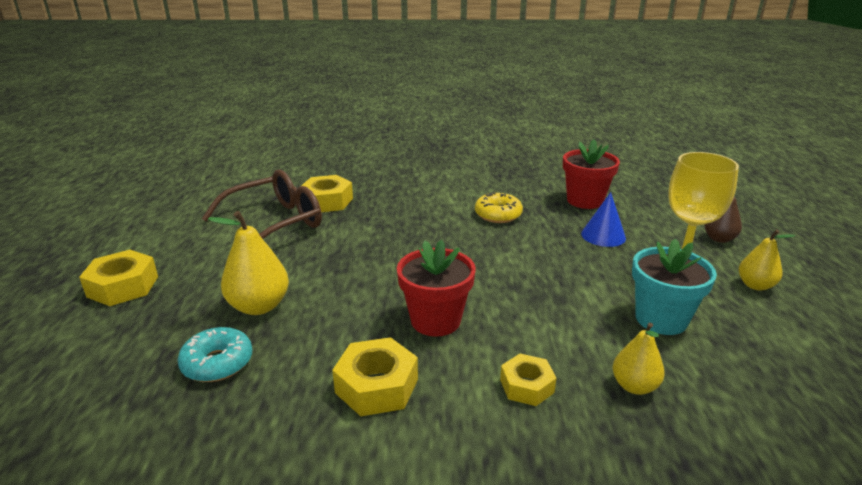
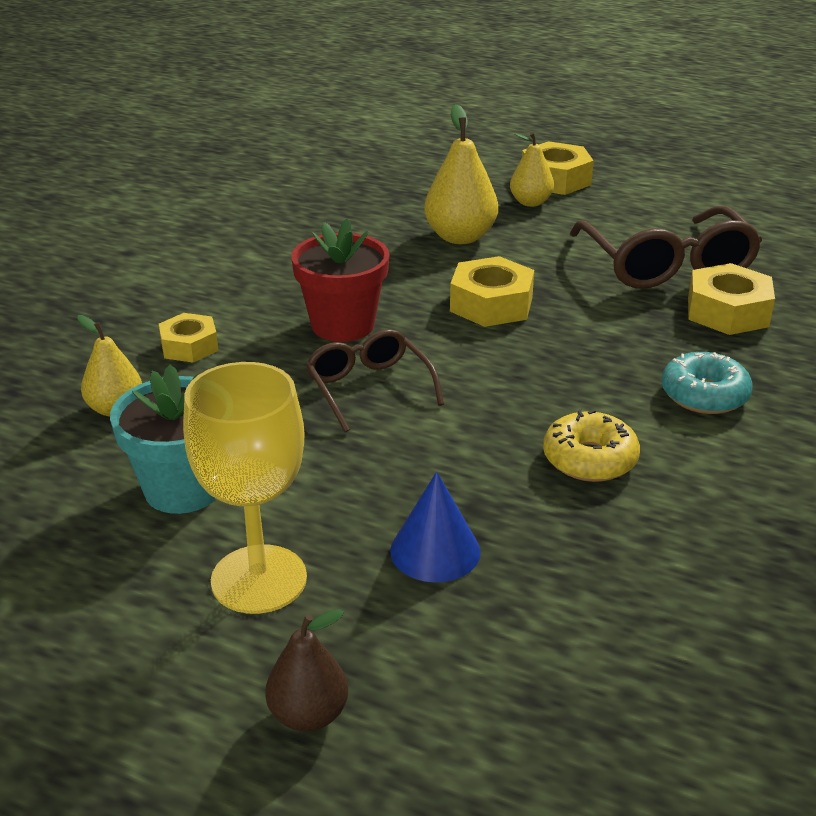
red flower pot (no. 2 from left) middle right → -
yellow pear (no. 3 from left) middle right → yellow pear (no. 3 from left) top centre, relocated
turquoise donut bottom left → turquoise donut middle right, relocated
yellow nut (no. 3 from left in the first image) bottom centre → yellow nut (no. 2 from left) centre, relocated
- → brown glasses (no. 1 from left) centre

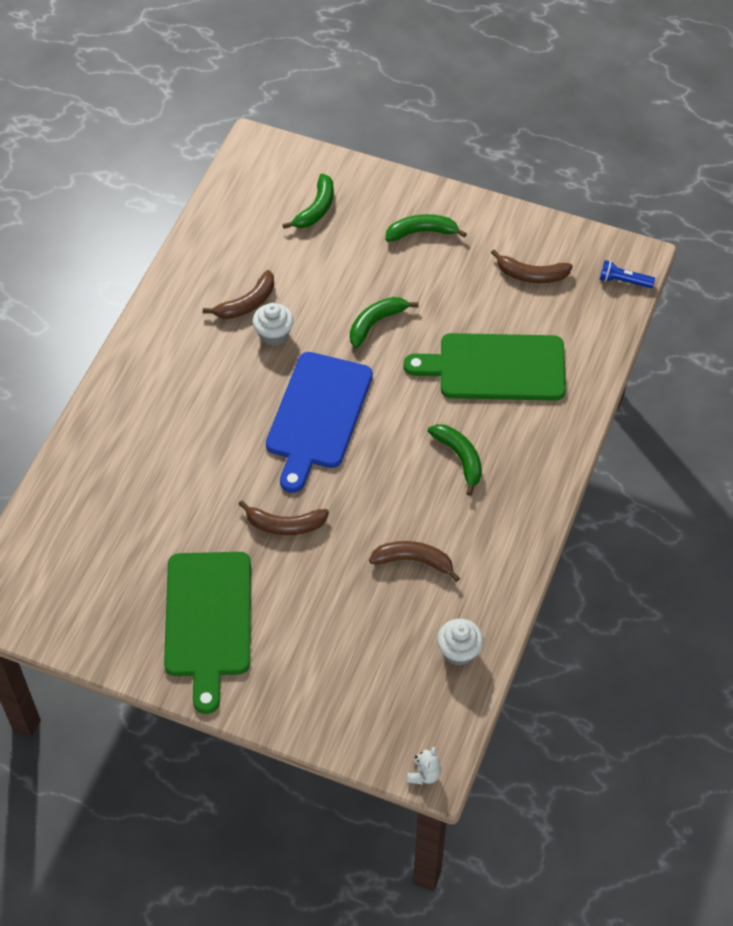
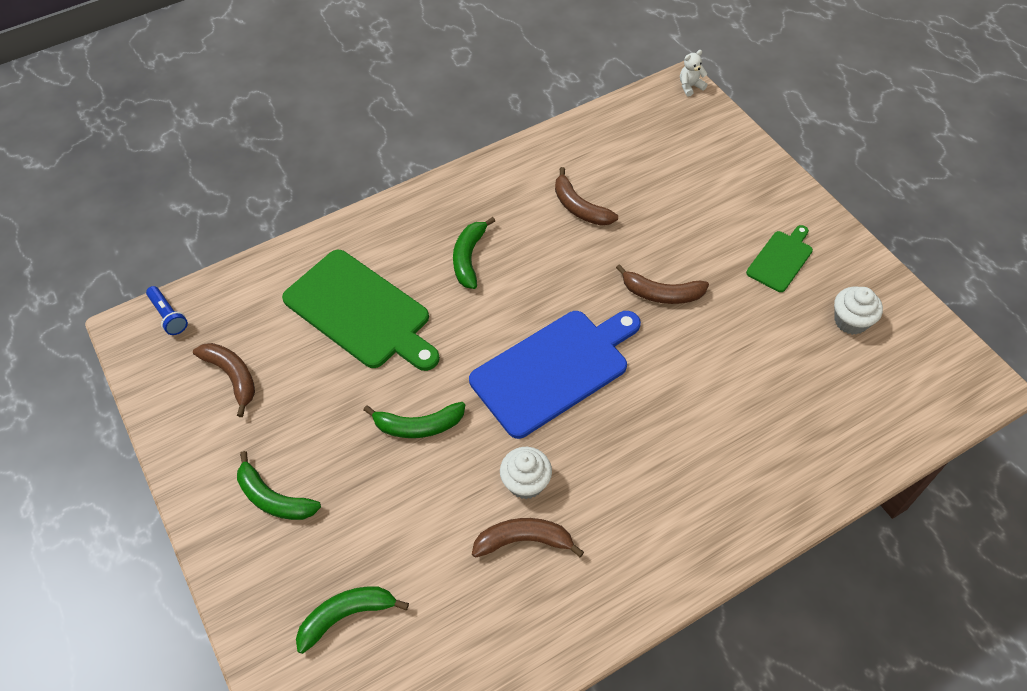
brown banana (no. 2 from left in the first image) centre → brown banana (no. 4 from left) centre, 150 degrees clockwise
green cutting board (no. 1 from left in the first image) bottom left → green cutting board (no. 2 from left) middle right, x0.51
white cupcake (no. 2 from left) bottom centre → white cupcake (no. 2 from left) middle right, relocated

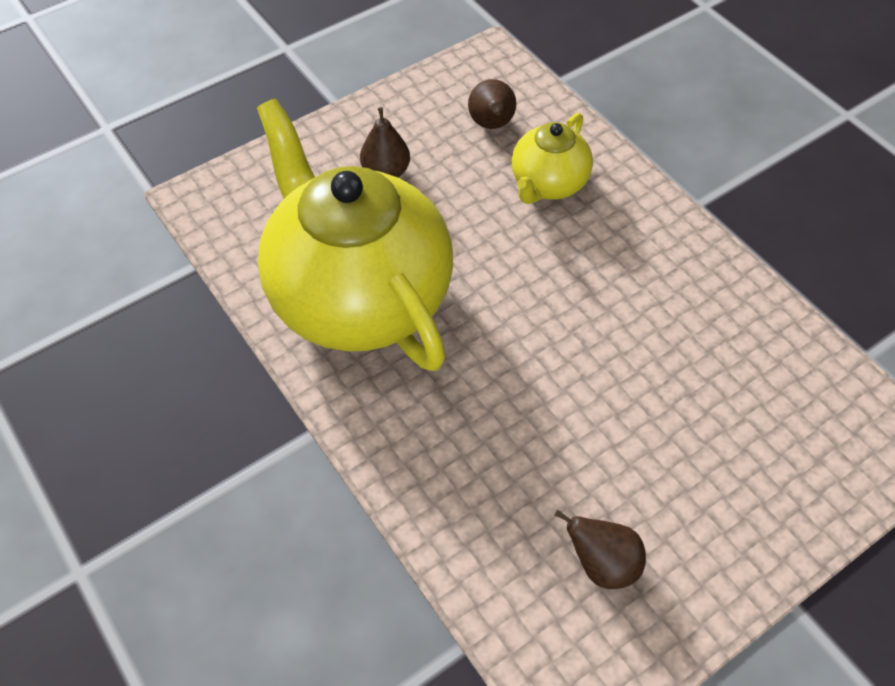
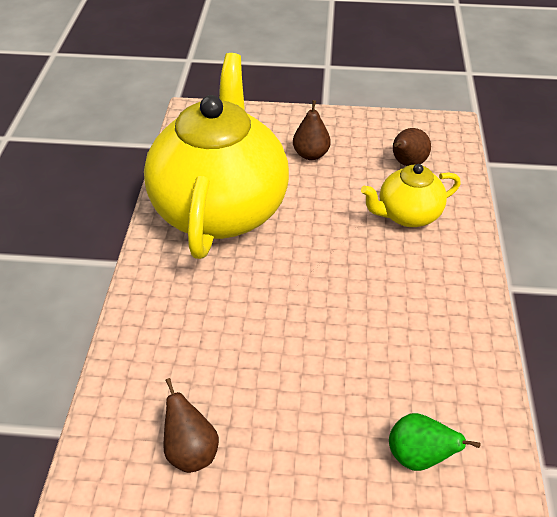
- → green pear bottom right

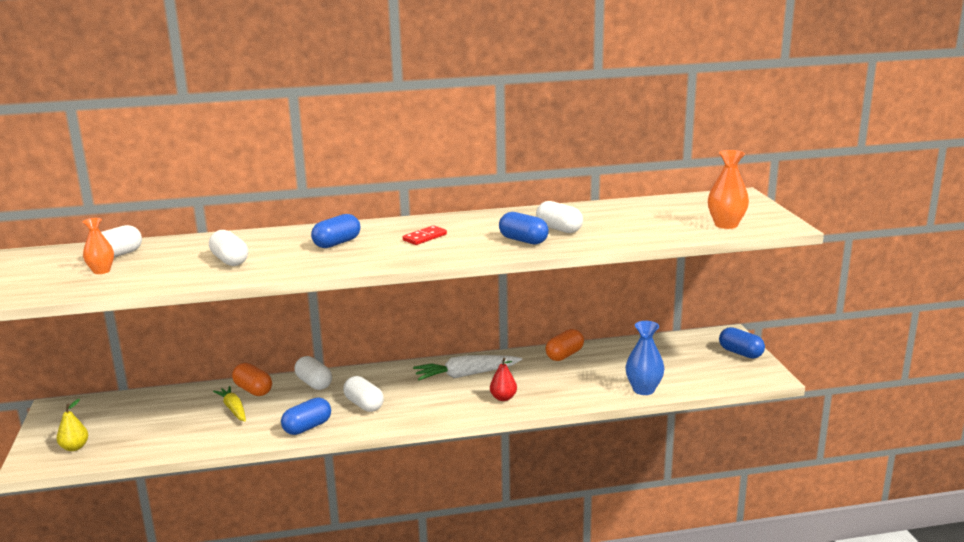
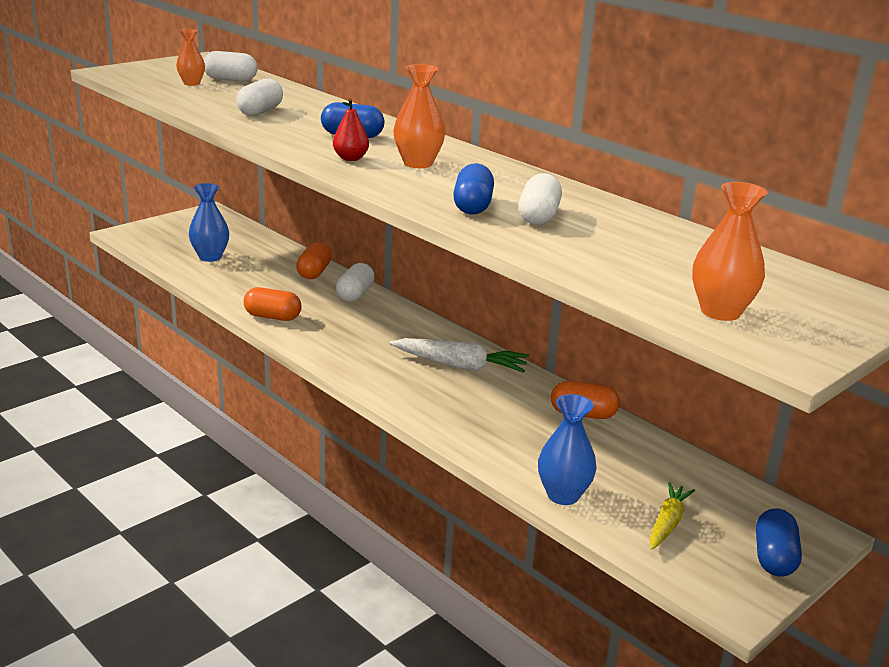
red domino centre → orange vase (no. 2 from left) top centre
white carrot bottom centre → white carrot centre, 150 degrees clockwise
red pear bottom centre → red pear top centre, relocated
white capsule (no. 4 from left) bottom centre → -
yellow carrot bottom left → yellow carrot bottom right, relocated
blue capsule (no. 1 from left) bottom left → orange capsule (no. 1 from left) middle left
yellow pear bottom left → -
- → blue vase (no. 1 from left) top left

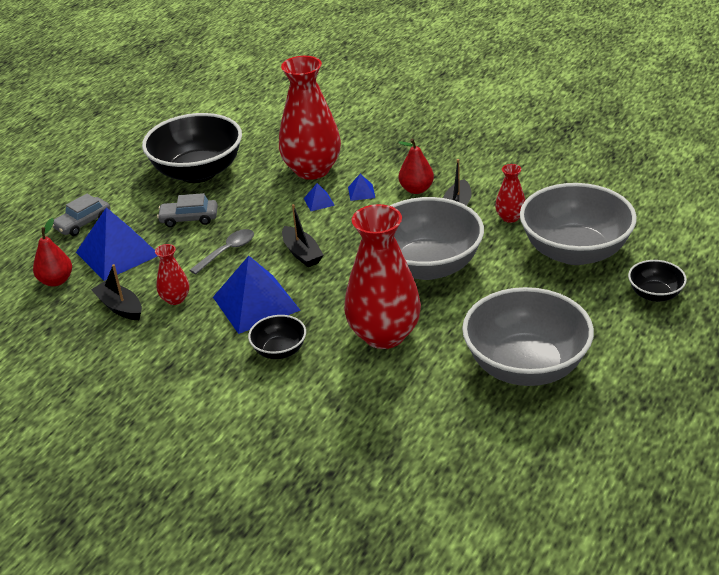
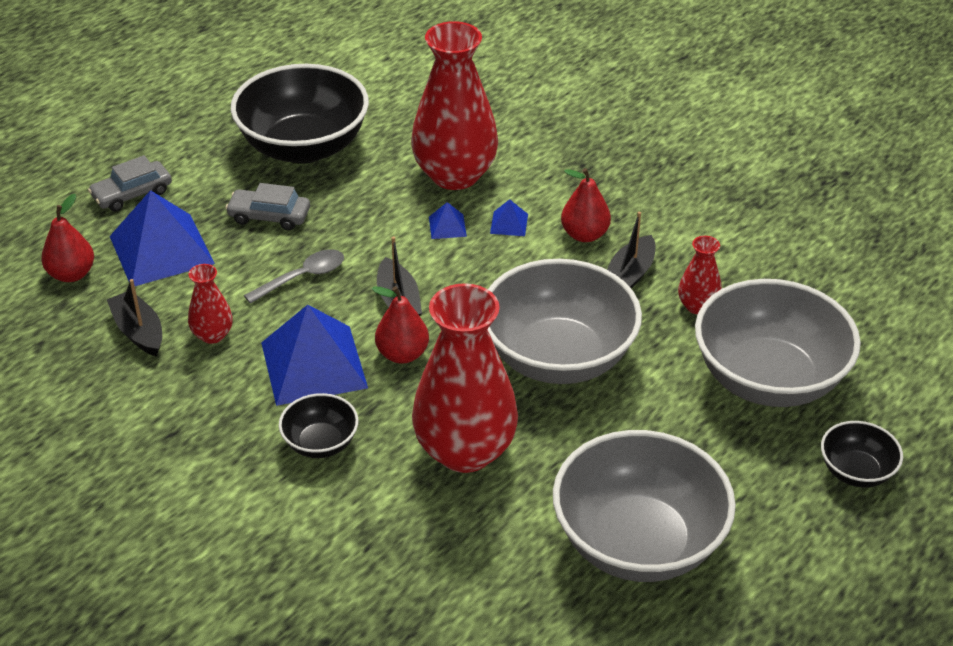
- → red pear (no. 2 from left) centre

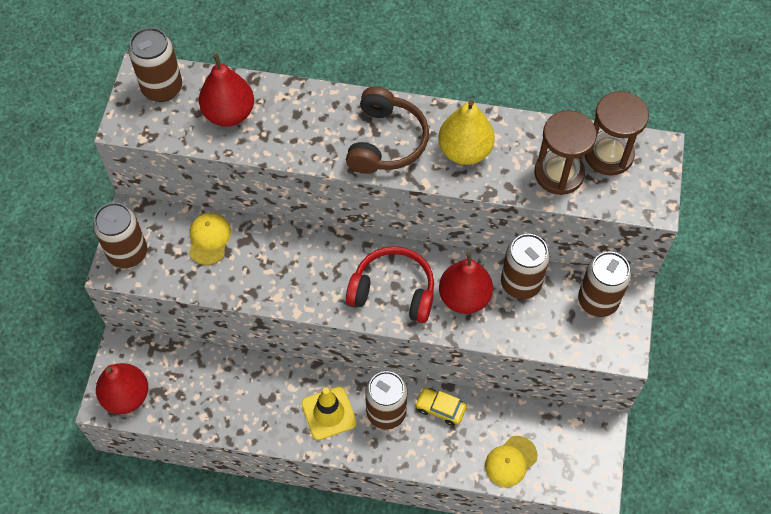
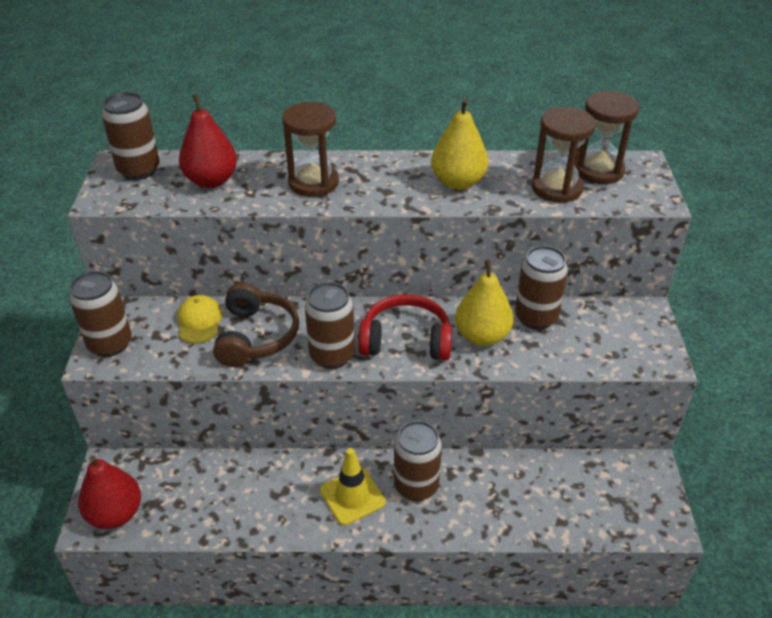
brown headphones top centre → brown headphones middle left, relocated
red pear (no. 3 from left) centre → yellow pear (no. 2 from left) centre
brown can (no. 5 from left in the first image) middle right → brown can (no. 3 from left) centre, relocated
yellow car bottom centre → -
yellow cap (no. 2 from left) bottom centre → -
- → brown hourglass (no. 1 from left) top centre

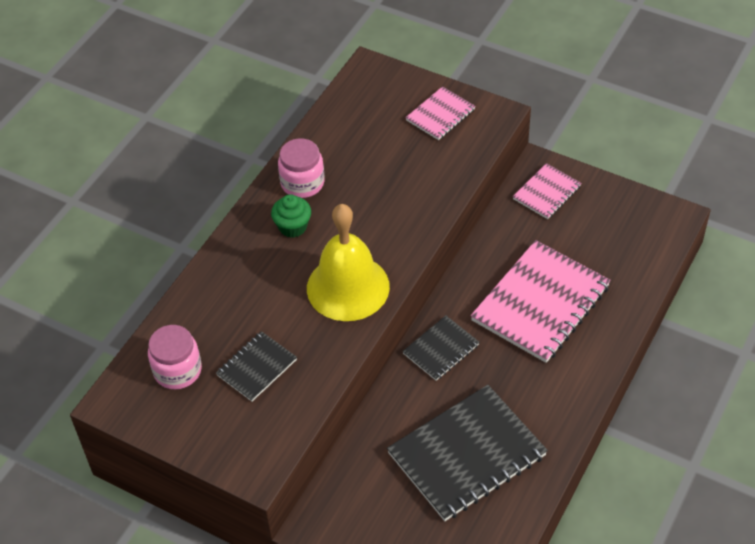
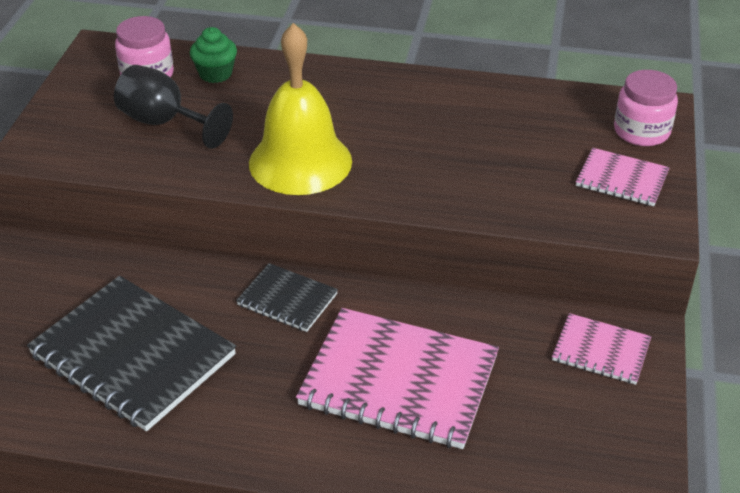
pink jar (no. 2 from left) top centre → pink jar (no. 2 from left) top right, relocated
green cupcake centre → green cupcake top left, relocated
black notebook (no. 1 from left) bottom centre → black goblet top left

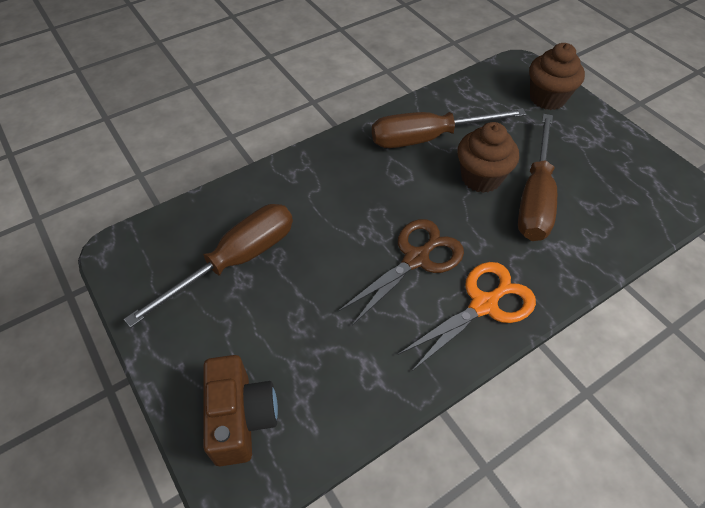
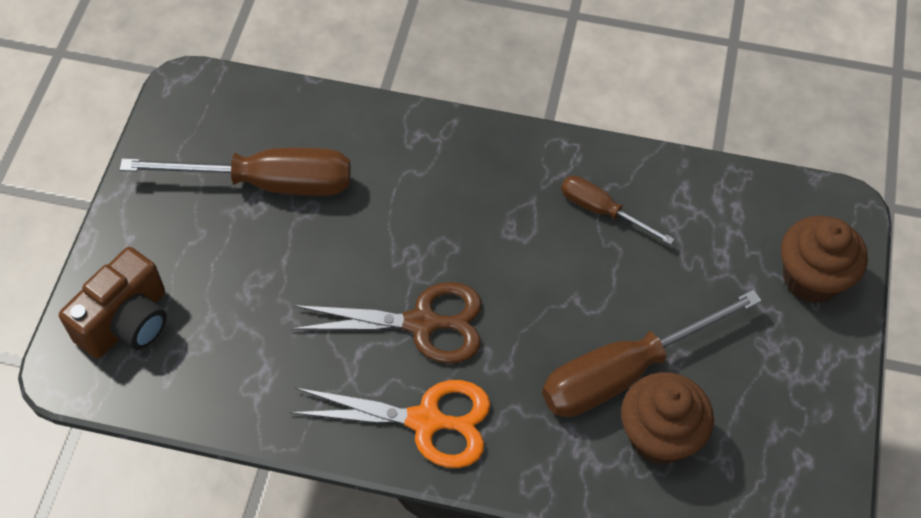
brown screwdriver (no. 2 from left) top centre → brown screwdriver (no. 2 from left) middle right, x0.54
brown cupcake (no. 1 from left) top right → brown cupcake (no. 1 from left) bottom right, relocated

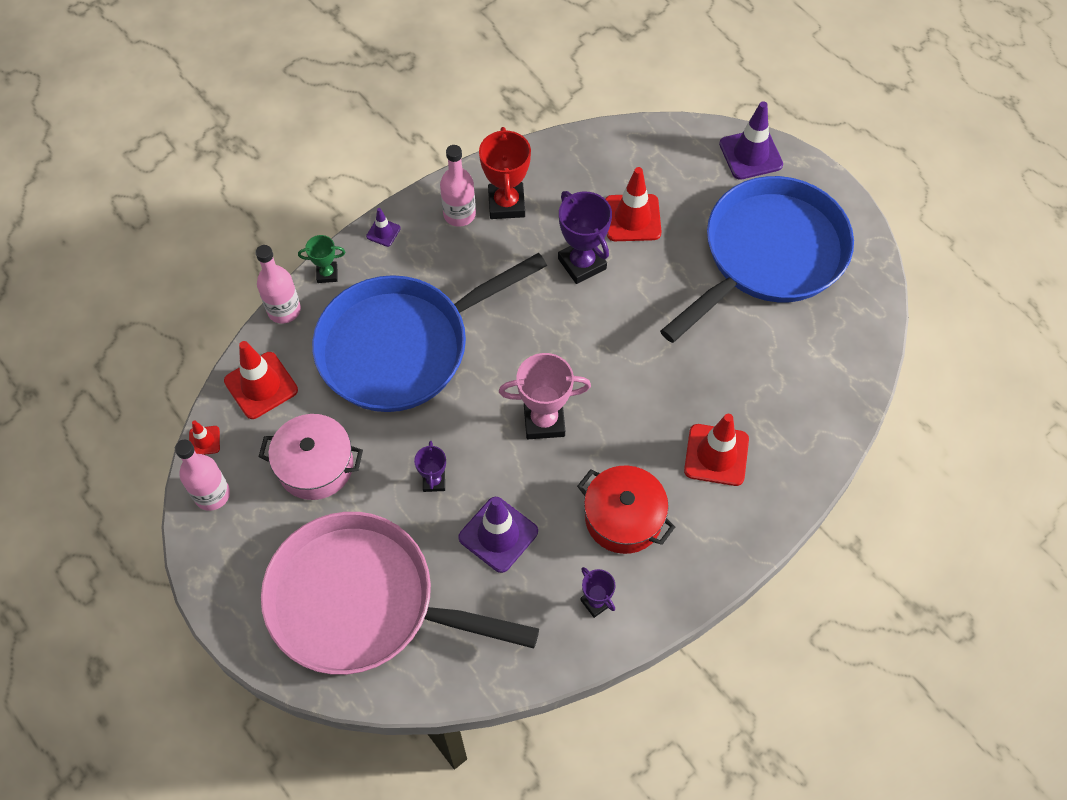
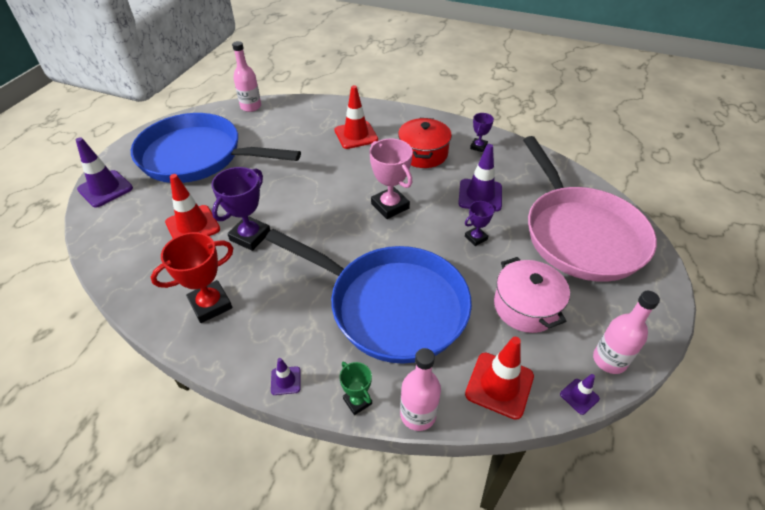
pink bottle (no. 3 from left in the first image) top centre → pink bottle (no. 1 from left) top left, relocated
red traffic cone (no. 1 from left) middle left → purple traffic cone (no. 4 from left) bottom right

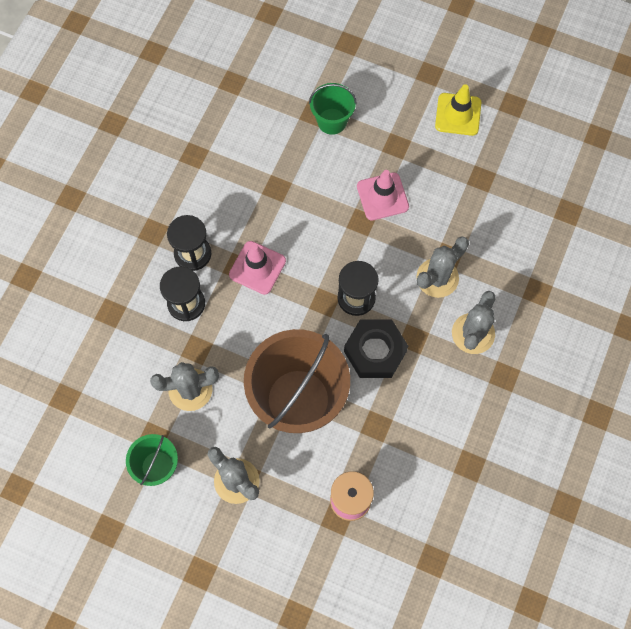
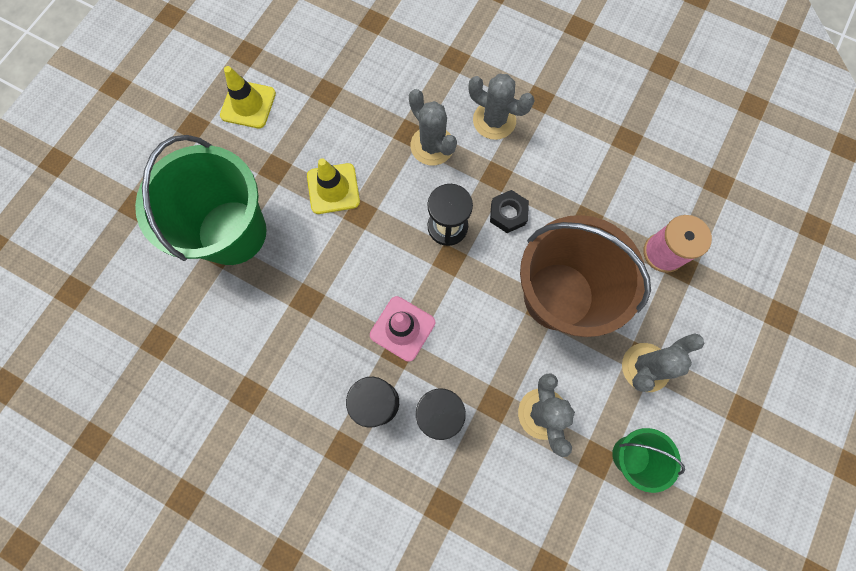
green bucket (no. 2 from left in the first image) top centre → green bucket (no. 1 from left) middle left, x2.02
pink traffic cone (no. 2 from left) top centre → yellow traffic cone (no. 2 from left) top centre
black nut centre, x0.62

